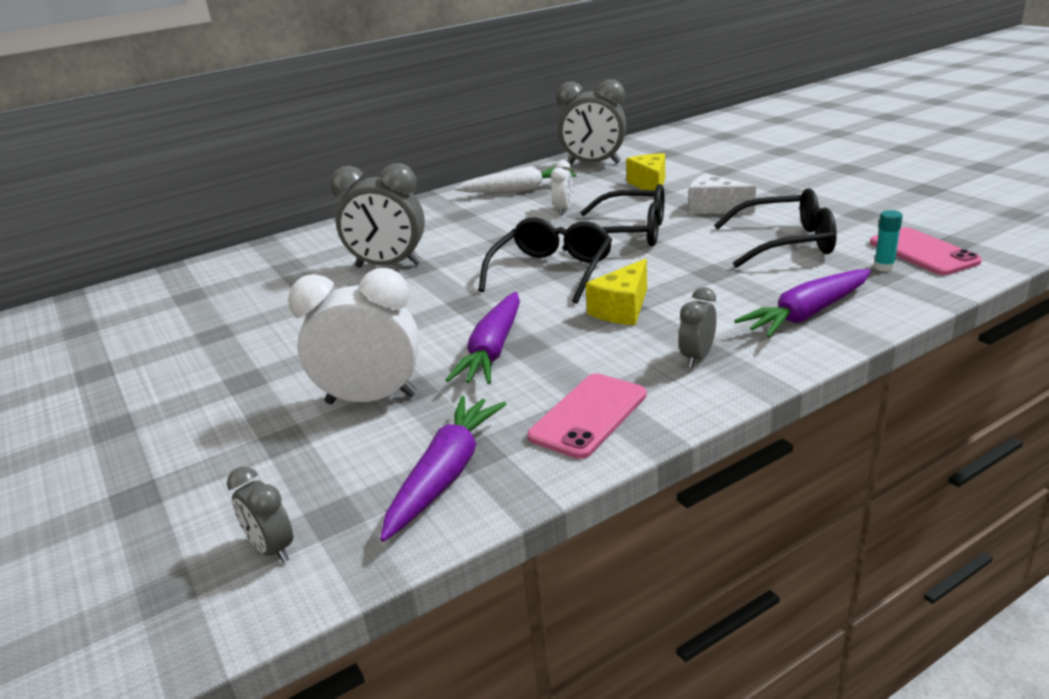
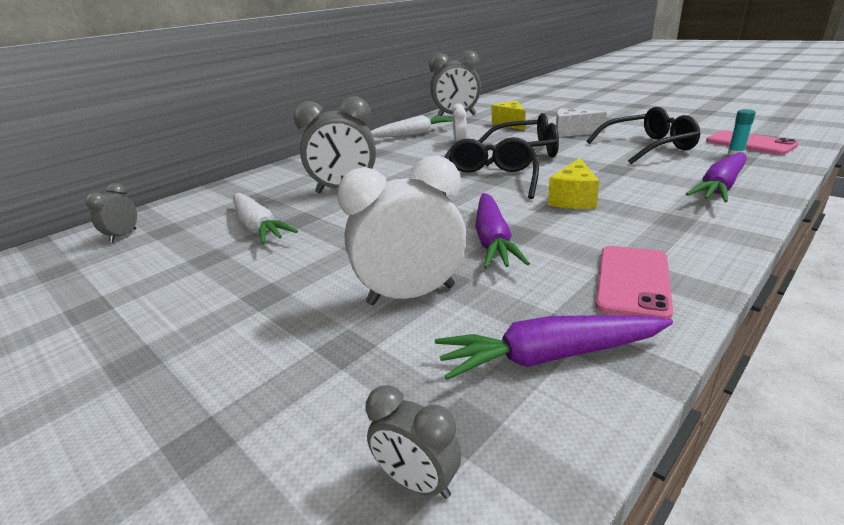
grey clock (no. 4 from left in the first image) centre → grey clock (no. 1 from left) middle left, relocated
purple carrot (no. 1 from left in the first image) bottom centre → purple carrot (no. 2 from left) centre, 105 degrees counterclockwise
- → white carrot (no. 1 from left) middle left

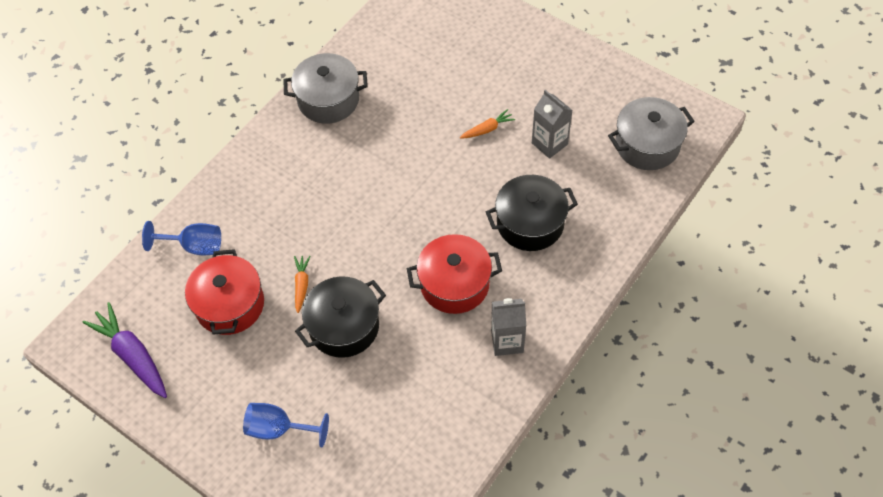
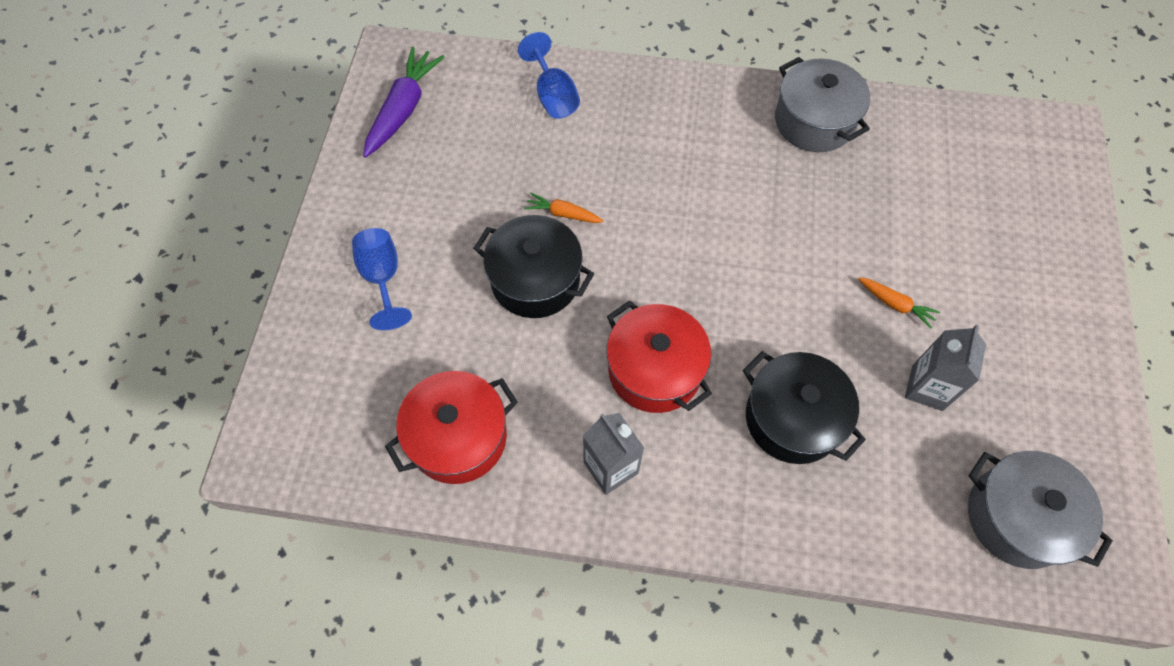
red pot (no. 1 from left) middle left → red pot (no. 1 from left) centre, relocated
orange carrot (no. 1 from left) centre → orange carrot (no. 1 from left) top centre, 135 degrees counterclockwise

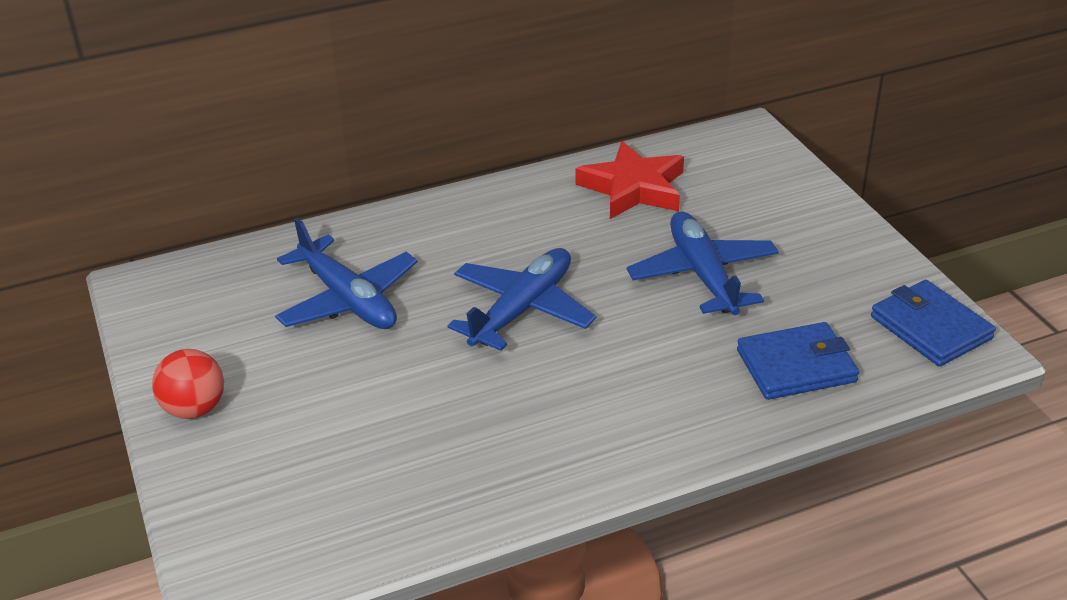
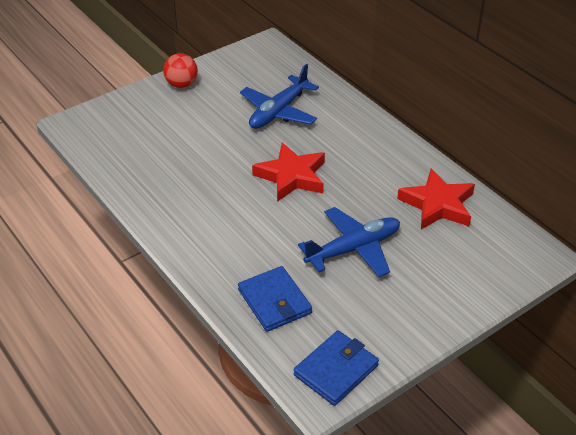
blue plane (no. 2 from left) centre → red star (no. 1 from left) centre

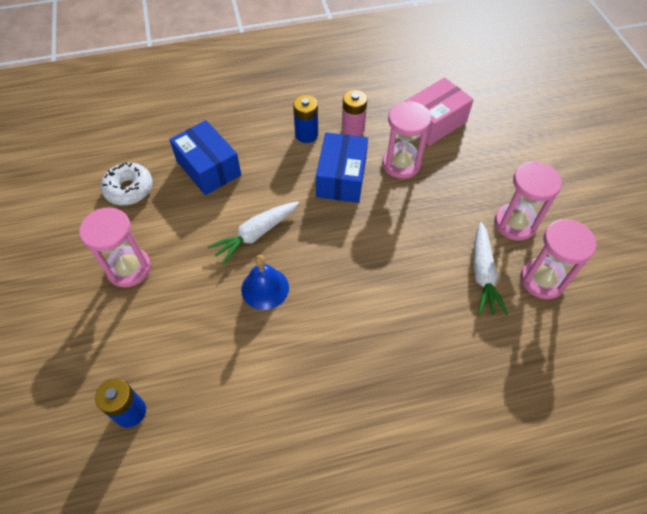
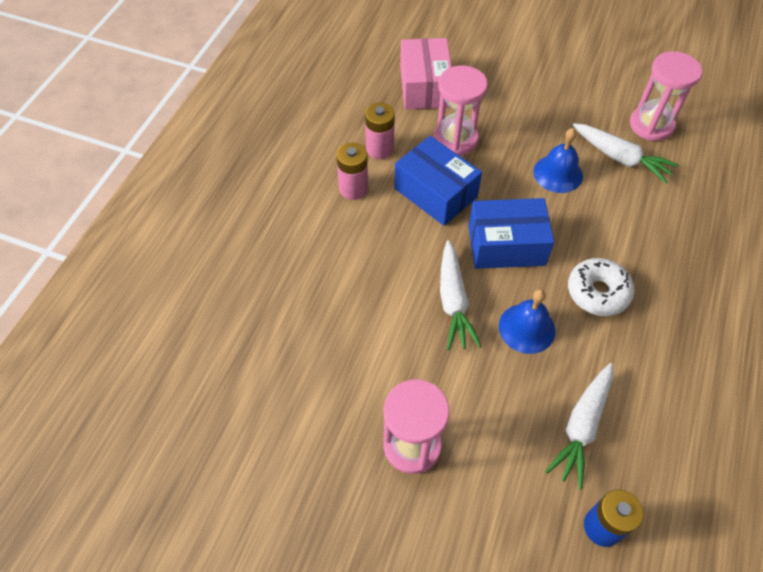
blue battery (no. 2 from left) top centre → pink battery (no. 1 from left) top centre
blue box (no. 1 from left in the first image) top left → blue box (no. 2 from left) middle right, relocated
pink hourglass (no. 3 from left) middle right → -
white donut middle left → white donut middle right, relocated
- → blue bell (no. 2 from left) top right
- → white carrot (no. 2 from left) bottom right

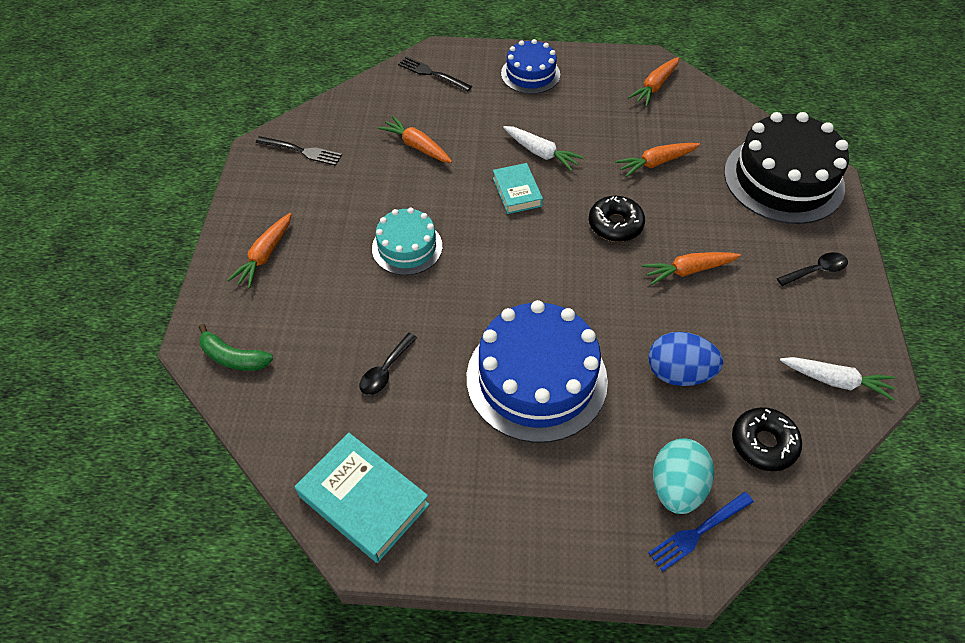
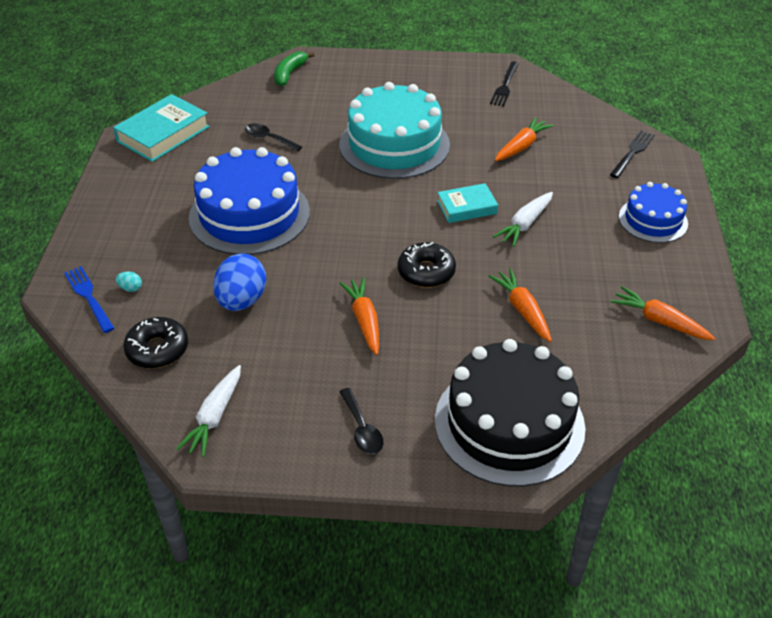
turquoise cake centre → turquoise cake top centre, x1.78
orange carrot (no. 1 from left) middle left → -
turquoise egg bottom right → turquoise egg middle left, x0.40

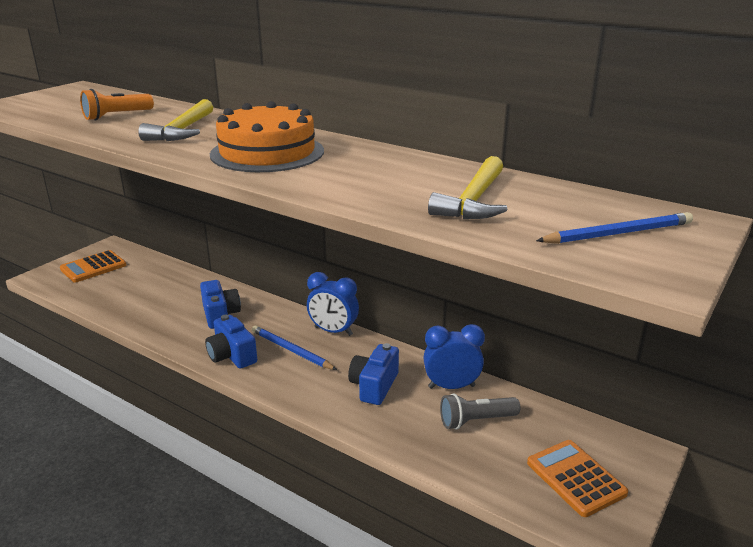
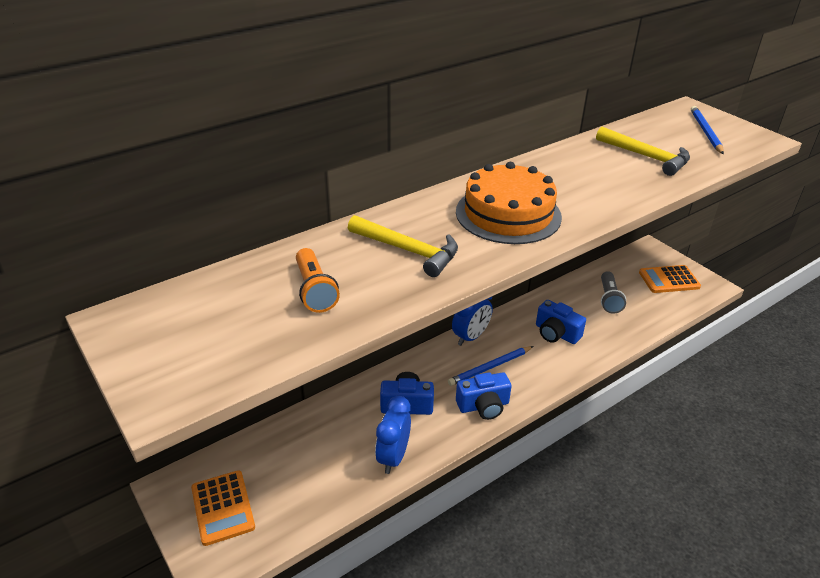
blue clock (no. 2 from left in the first image) centre → blue clock (no. 1 from left) bottom centre, relocated

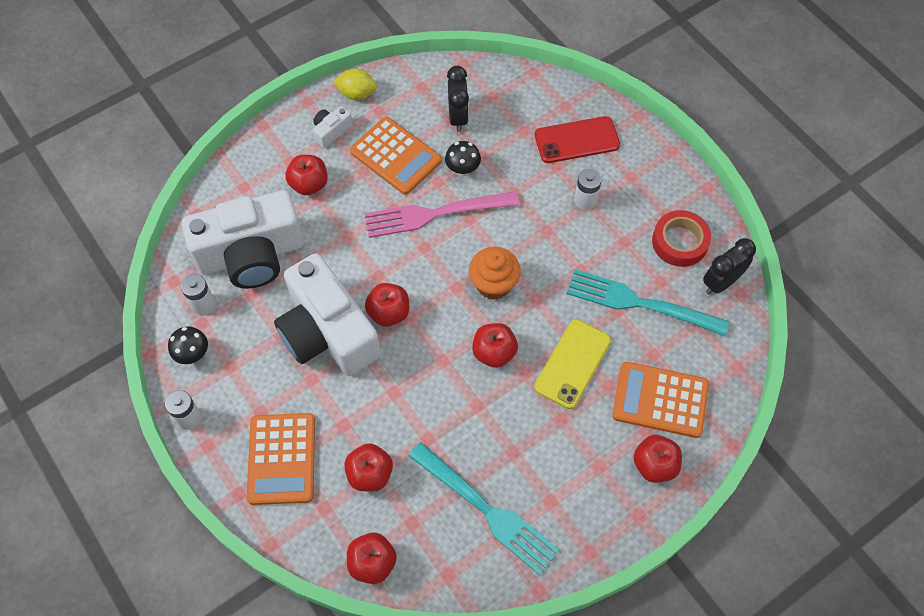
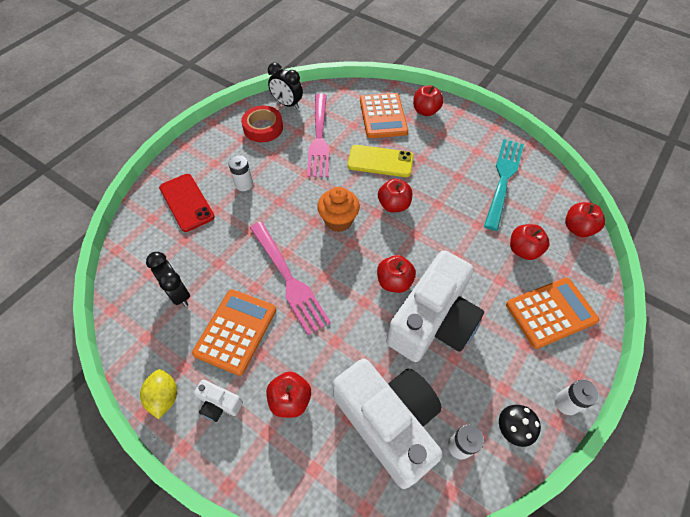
black clock (no. 1 from left) top centre → black clock (no. 1 from left) middle left, 75 degrees clockwise
black mushroom (no. 2 from left) top centre → -
turquoise fork (no. 2 from left) middle right → pink fork (no. 2 from left) top centre

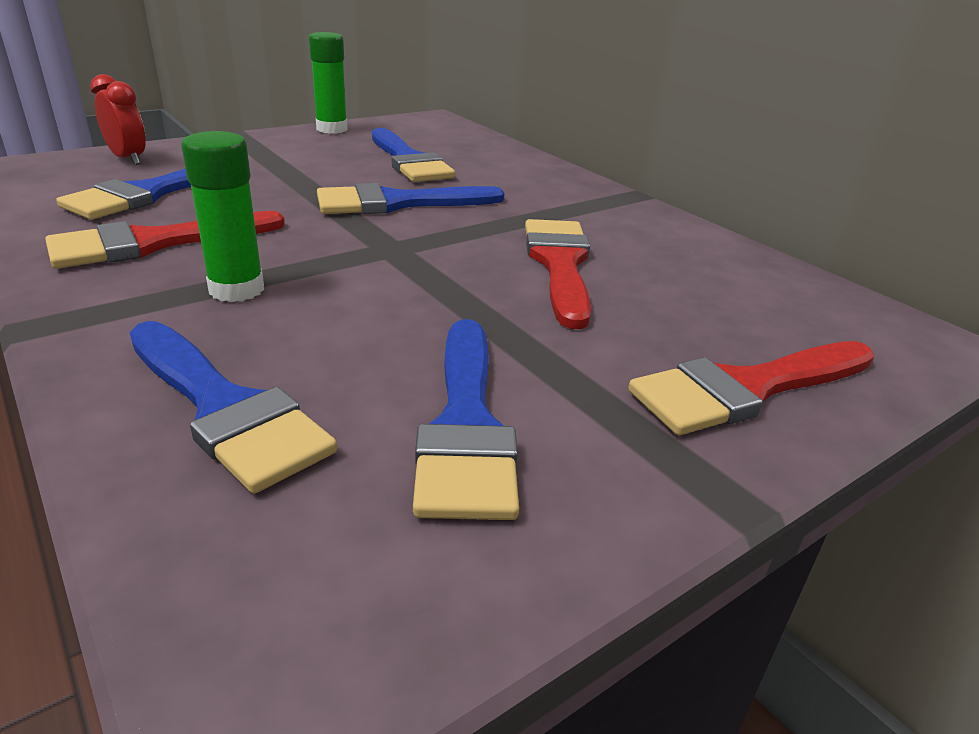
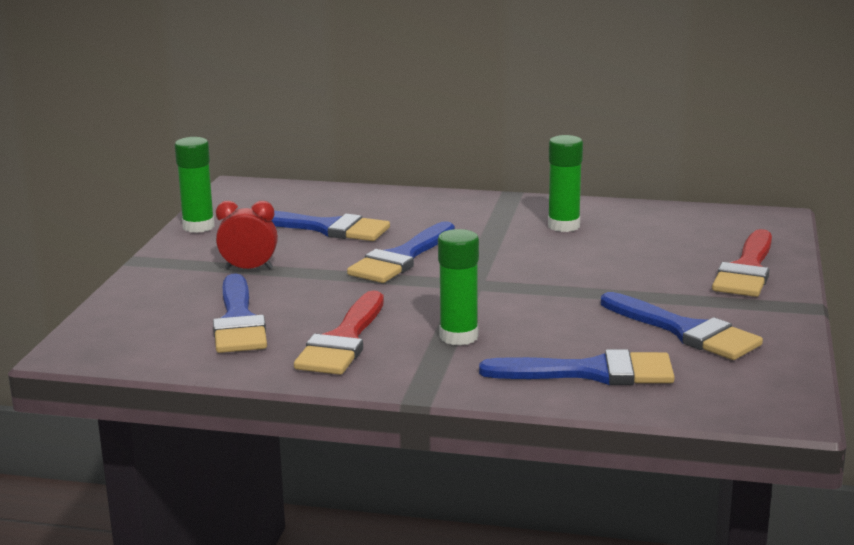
red clock top left → red clock middle left, relocated
red brush (no. 2 from left) centre → -
- → green glue stick (no. 3 from left) centre

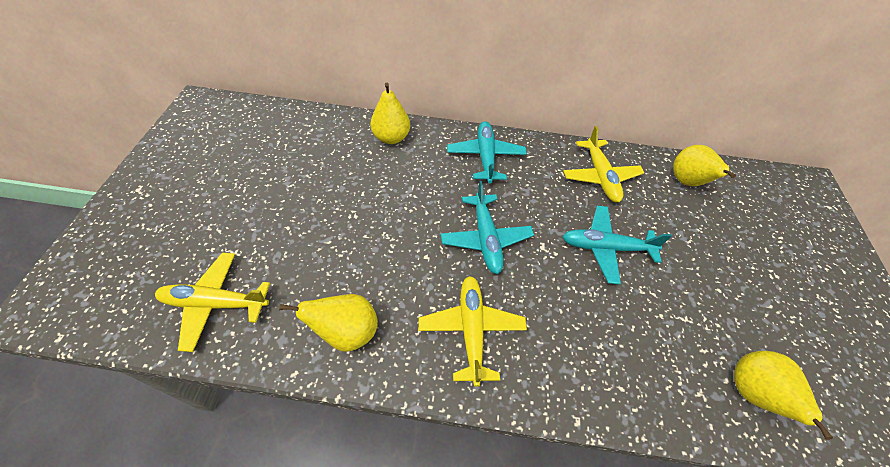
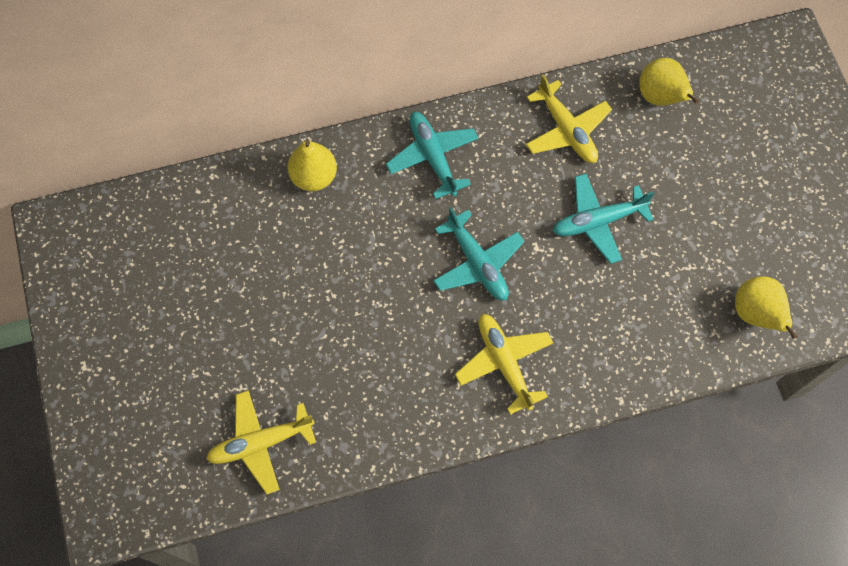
yellow pear (no. 1 from left) bottom centre → -

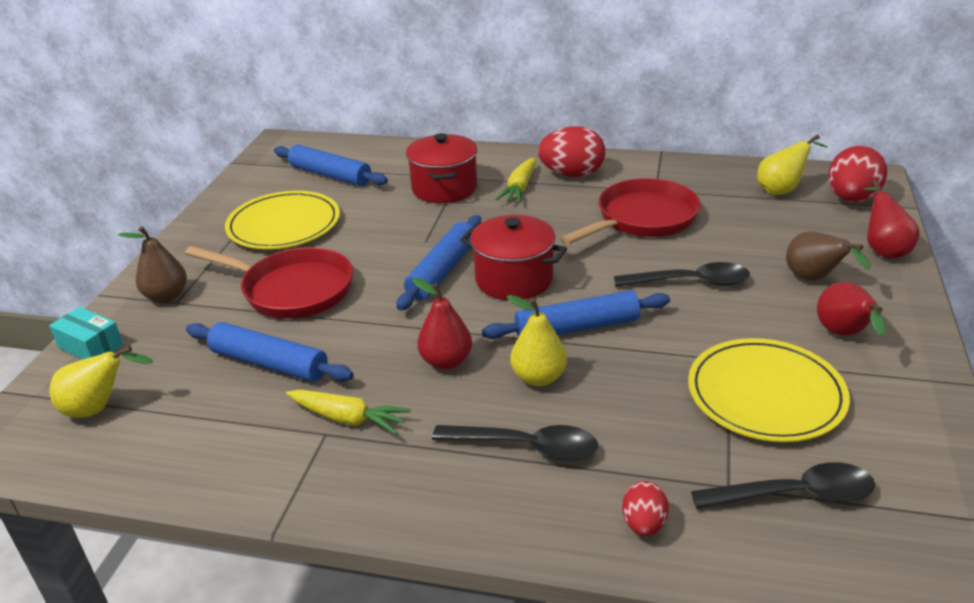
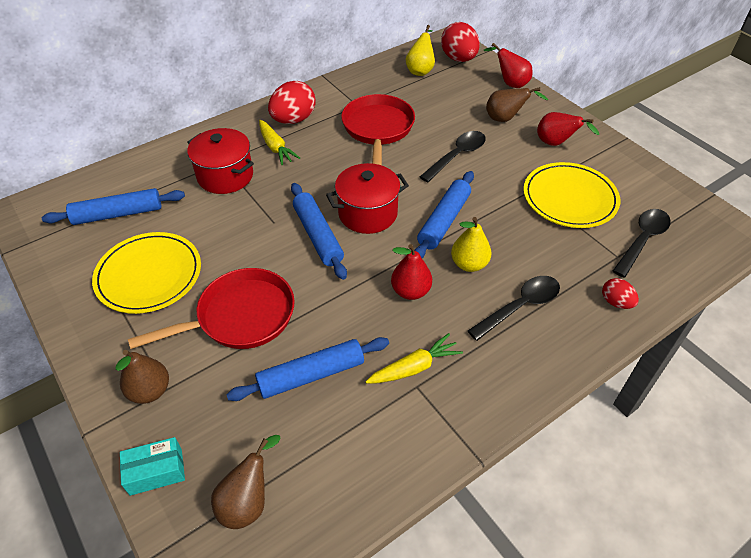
yellow pear (no. 1 from left) middle left → brown pear (no. 2 from left) bottom left

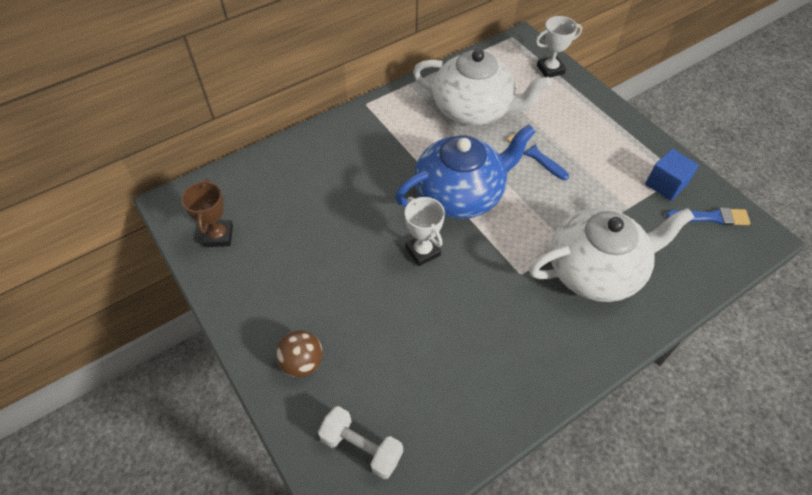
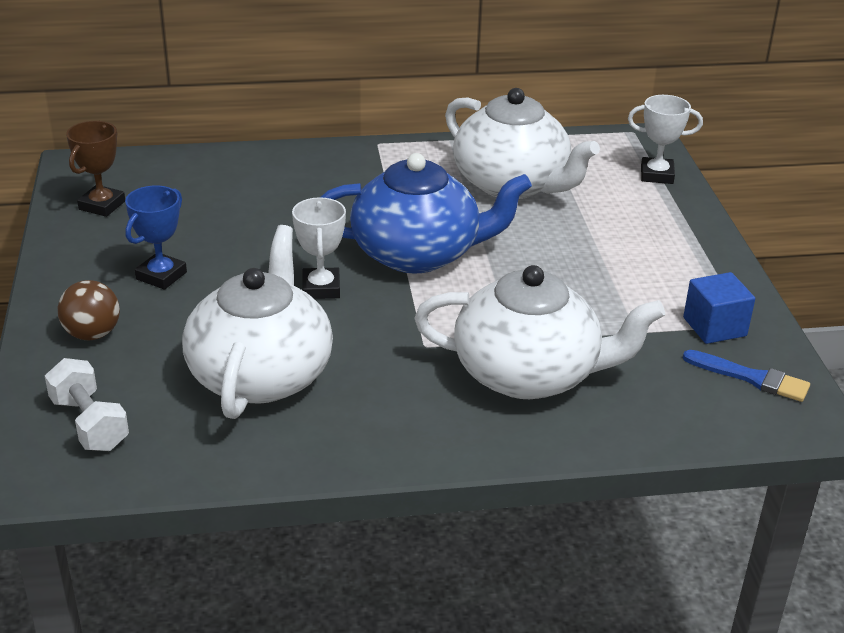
blue brush (no. 1 from left) top centre → -
- → blue trophy middle left
- → white teapot (no. 1 from left) middle left

